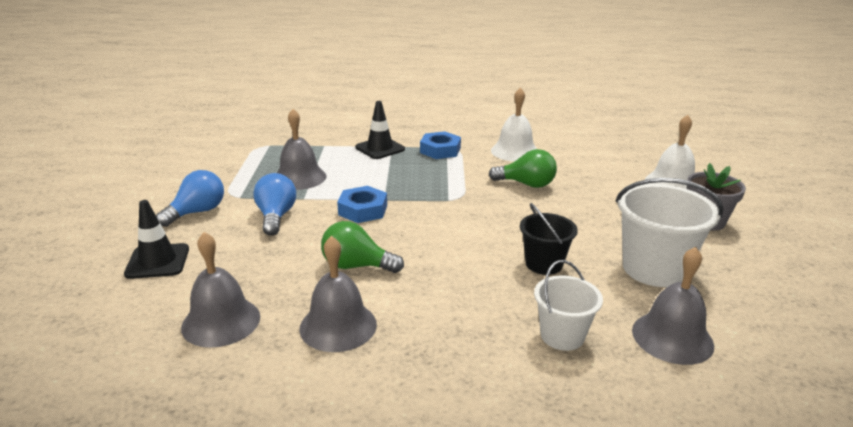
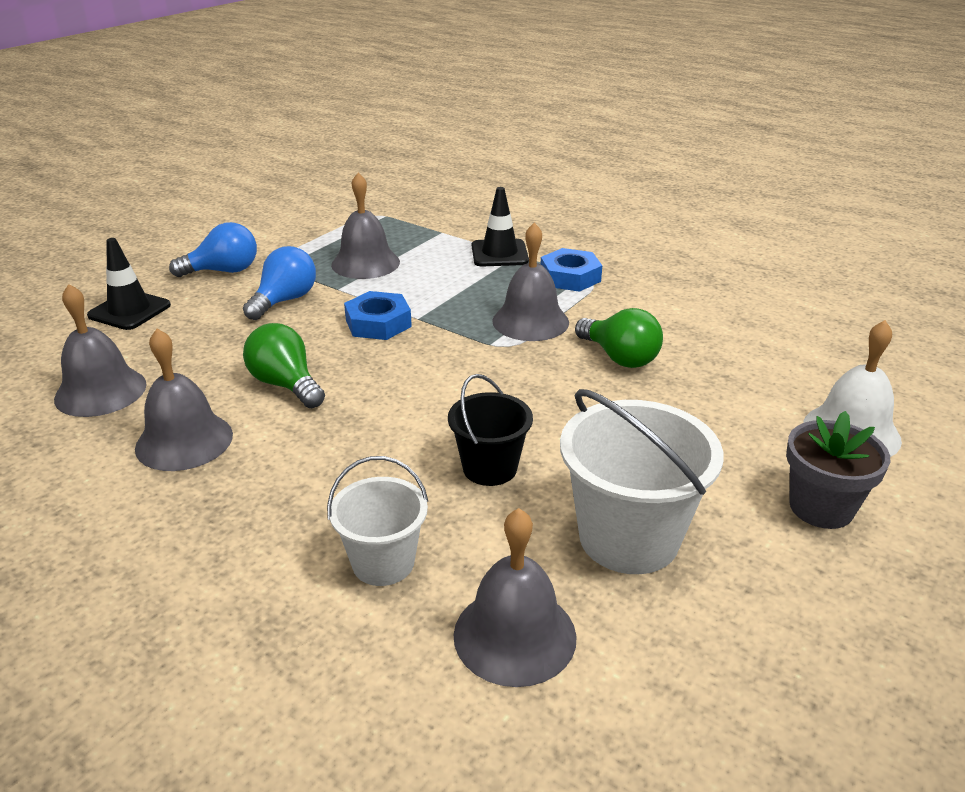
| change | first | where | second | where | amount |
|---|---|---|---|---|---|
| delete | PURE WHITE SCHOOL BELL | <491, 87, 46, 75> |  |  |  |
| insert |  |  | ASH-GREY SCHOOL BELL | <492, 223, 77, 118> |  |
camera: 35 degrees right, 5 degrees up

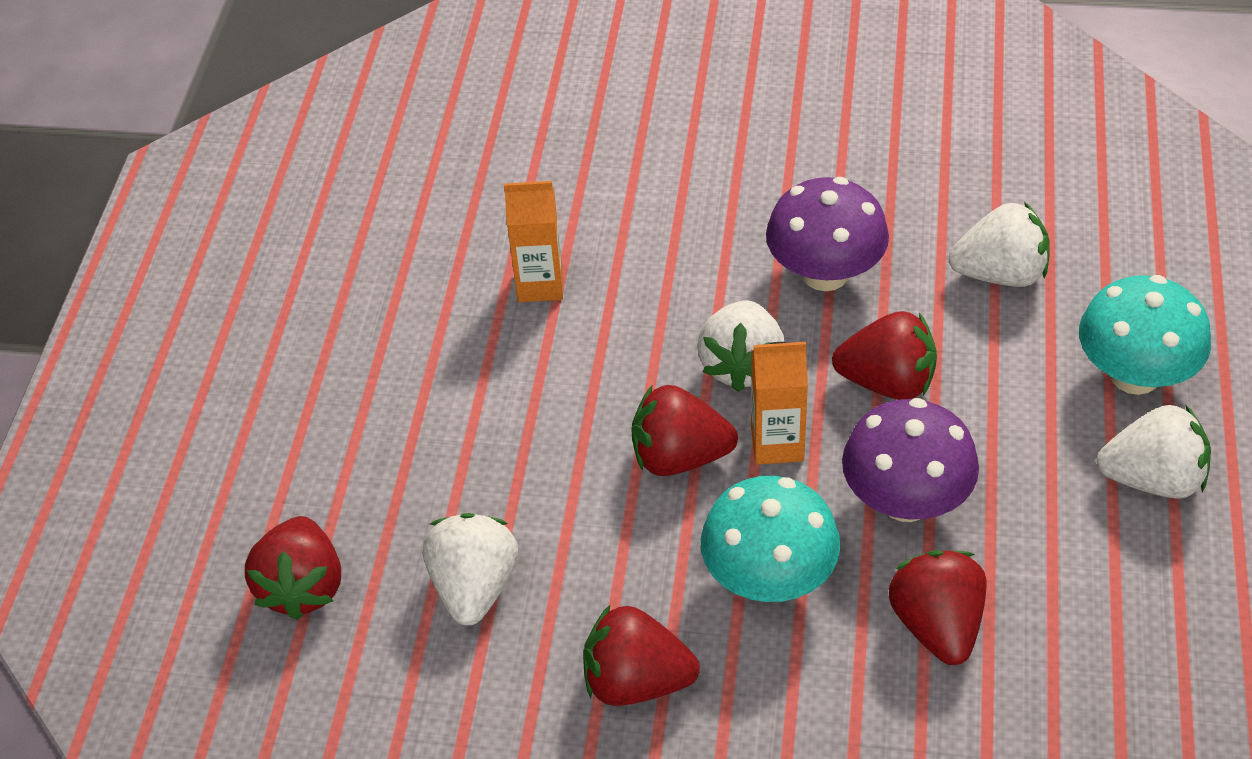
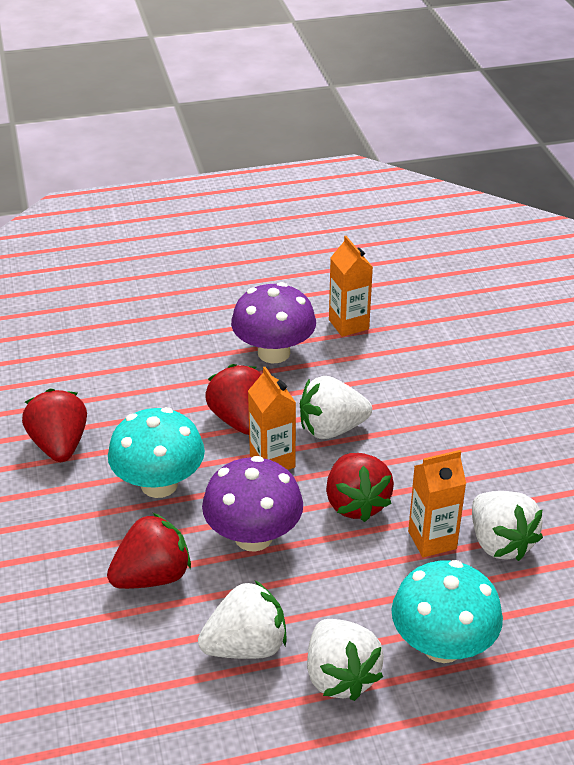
| change | first | where | second | where | amount |
|---|---|---|---|---|---|
| delete | SCARLET STRAWBERRY | <245, 516, 96, 104> |  |  |  |
| insert |  |  | BRIGHT ORANGE CARTON | <408, 450, 58, 107> |  |
| move | PURE WHITE STRAWBERRY | <423, 513, 95, 113> |  | <198, 580, 89, 79> |  |
| move | VIOLET MUSHROOM | <766, 177, 123, 114> |  | <231, 282, 85, 82> |  |
camera: 65 degrees right, 10 degrees down

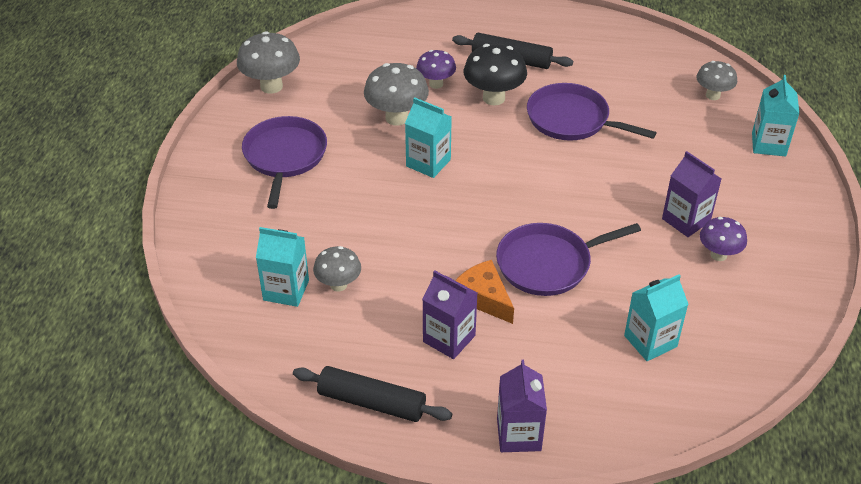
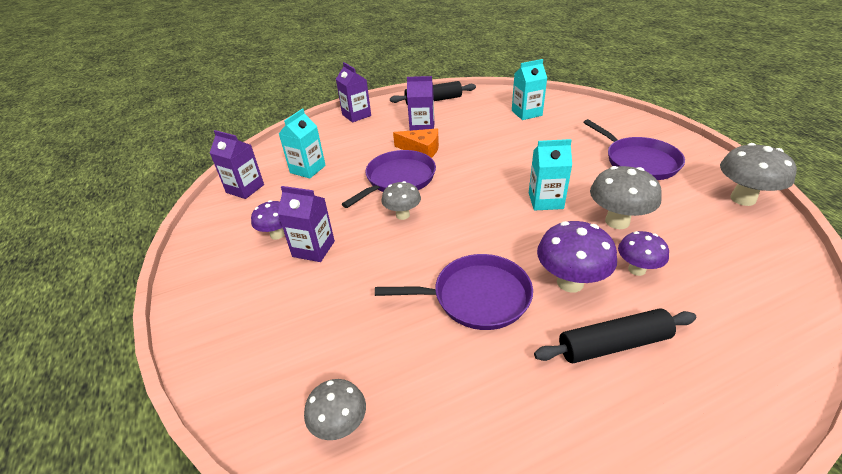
| change | first | where | second | where | amount |
|---|---|---|---|---|---|
| delete | TEAL CARTON | <752, 75, 48, 81> |  |  |  |
| insert |  |  | VIOLET CARTON | <210, 130, 54, 69> |  |
| move | ASH-GREY MUSHROOM | <313, 246, 48, 46> |  | <381, 181, 40, 39> |  |
| recolor | BLACK MUSHROOM | <464, 44, 63, 62> | VIOLET MUSHROOM | <537, 221, 80, 72> |  |
camera: 150 degrees right, 5 degrees down

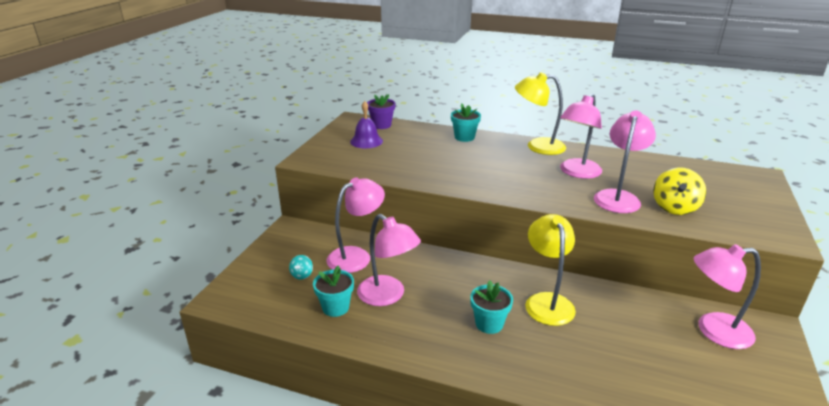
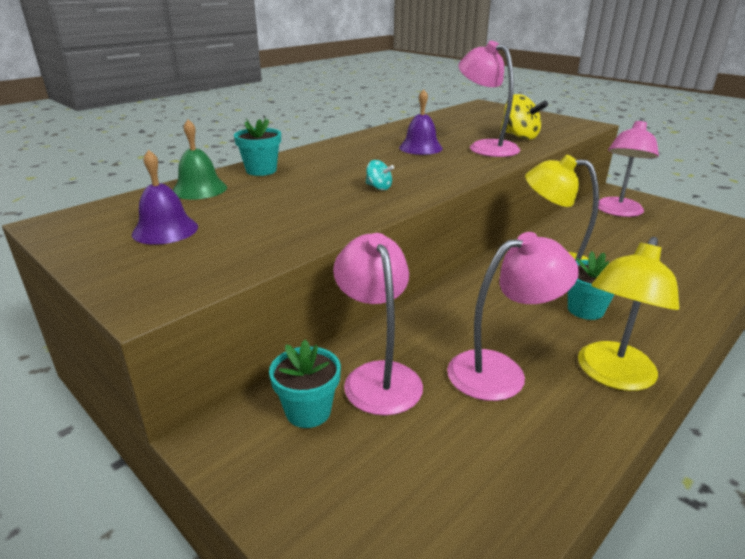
| change | first | where | second | where | amount |
|---|---|---|---|---|---|
| delete | VIOLET PLANT POT | <367, 94, 29, 35> |  |  |  |
| insert |  |  | LEAF-GREEN SCHOOL BELL | <173, 119, 54, 81> |  |
| move | TEAL WHIRLIGIG | <289, 255, 24, 25> |  | <366, 160, 28, 30> |  |
| move | TEAL PLANT POT | <313, 266, 41, 51> |  | <269, 340, 72, 88> |  |
| move | YELLOW LAMP | <515, 72, 51, 83> |  | <578, 237, 102, 154> |  |
| replace | ROSE-PINK LAMP | <560, 93, 42, 86> | VIOLET SCHOOL BELL | <399, 89, 44, 66> |  |
camera: 65 degrees left, 0 degrees up

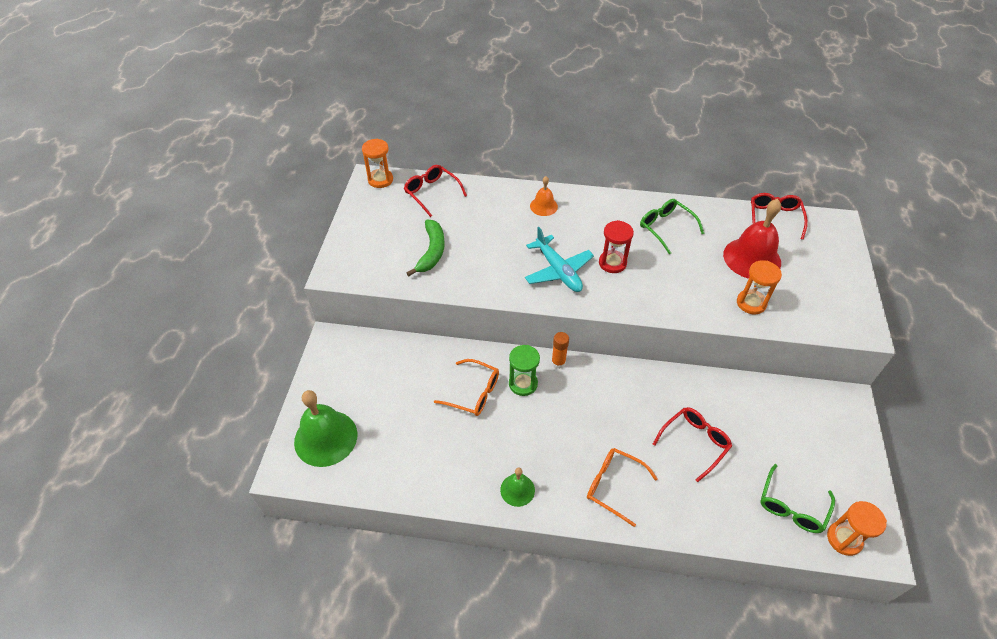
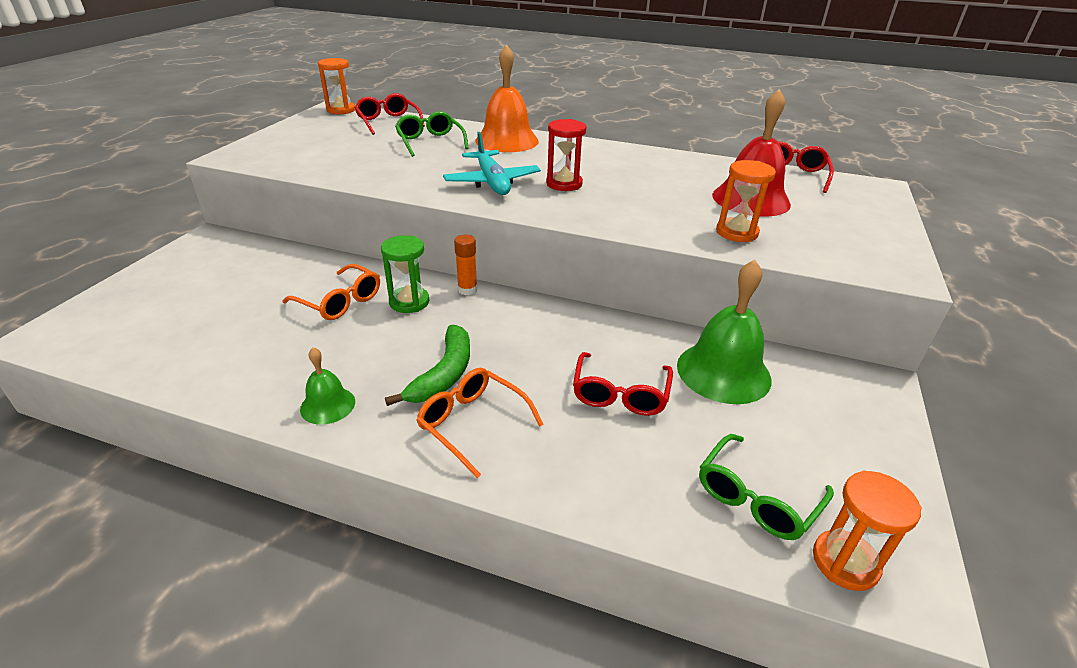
| change | first | where | second | where | amount |
|---|---|---|---|---|---|
| move | LEAF-GREEN SCHOOL BELL | <294, 390, 63, 77> |  | <677, 260, 94, 144> |  |
| move | LEAF-GREEN TOY BANANA | <407, 220, 38, 56> |  | <385, 325, 85, 81> |  |
| move | LEAF-GREEN SPECTACLES | <640, 199, 65, 55> |  | <395, 111, 74, 46> |  |
| rotate | SCARLET SPECTACLES | <653, 407, 79, 75> |  | <573, 352, 100, 64> | 135 degrees clockwise |
| resize | BRIGHT ORANGE SCHOOL BELL | <530, 176, 28, 40> |  | <475, 44, 64, 108> | x1.90 |
camera: 10 degrees right, 15 degrees down

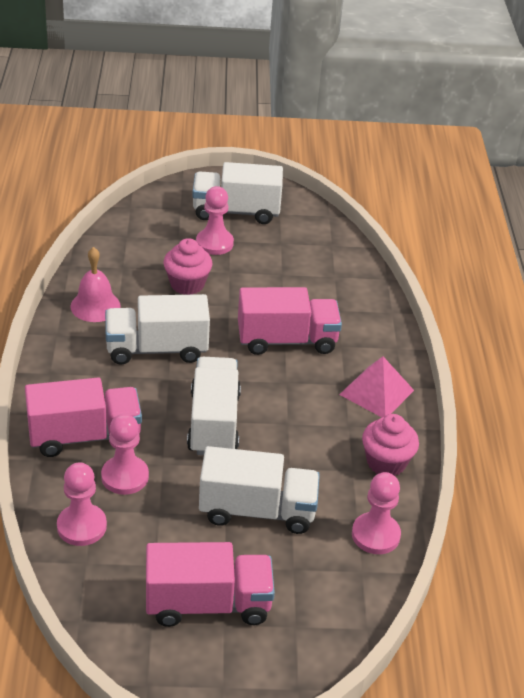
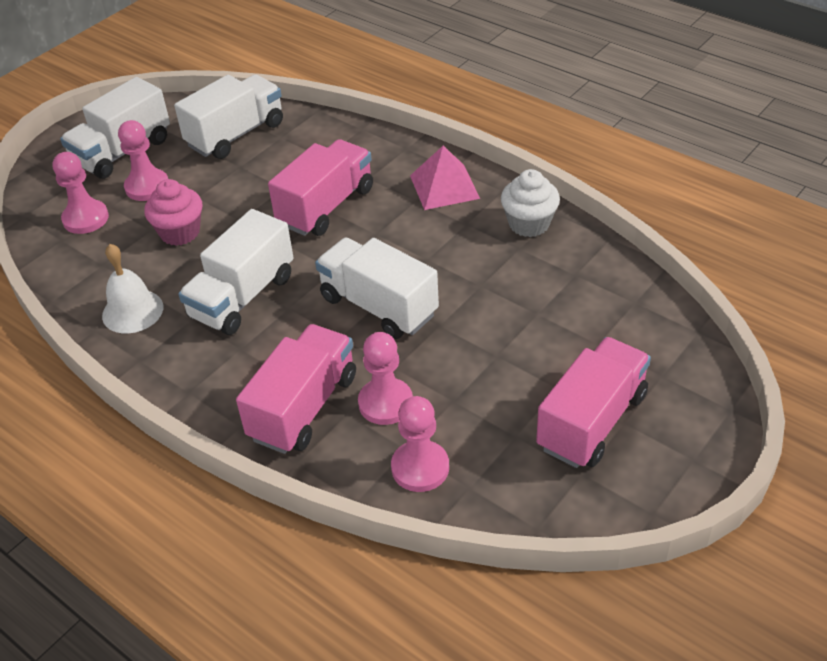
| change | first | where | second | where | amount |
|---|---|---|---|---|---|
| move | PURE WHITE TOY TRUCK | <199, 446, 121, 88> |  | <174, 74, 109, 85> |  |
| move | ROSE-PINK GAME PAWN | <352, 472, 49, 82> |  | <53, 152, 56, 82> |  |
| recolor | ROSE-PINK SCHOOL BELL | <71, 247, 50, 75> | PURE WHITE SCHOOL BELL | <102, 244, 61, 89> |  |
| recolor | ROSE-PINK MUFFIN | <362, 414, 57, 62> | PURE WHITE MUFFIN | <501, 169, 59, 68> |  |
camera: 45 degrees left, 5 degrees up

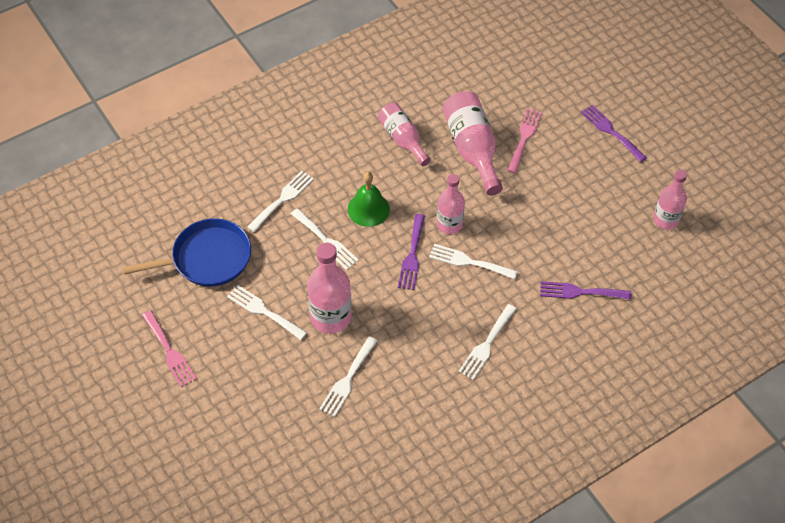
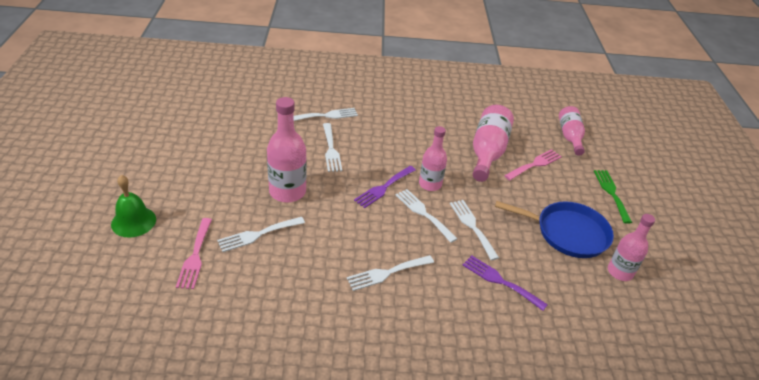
| change | first | where | second | where | amount |
|---|---|---|---|---|---|
| move | BLUE FRYING PAN | <123, 218, 128, 68> |  | <495, 201, 119, 57> |  |
| move | ROSE-PINK FORK | <142, 310, 55, 77> |  | <176, 218, 36, 71> |  |
| move | PURE WHITE FORK | <227, 285, 80, 55> |  | <450, 200, 49, 60> |  |
| move | LEAF-GREEN SCHOOL BELL | <348, 172, 42, 55> |  | <111, 175, 45, 62> |  |
| move | ROSE-PINK DRINK BOTTLE | <378, 103, 53, 63> |  | <559, 106, 26, 50> |  |
| recolor | VIOLET FORK | <581, 105, 66, 57> | LEAF-GREEN FORK | <594, 170, 38, 54> |  |
camera: 30 degrees right, 15 degrees down

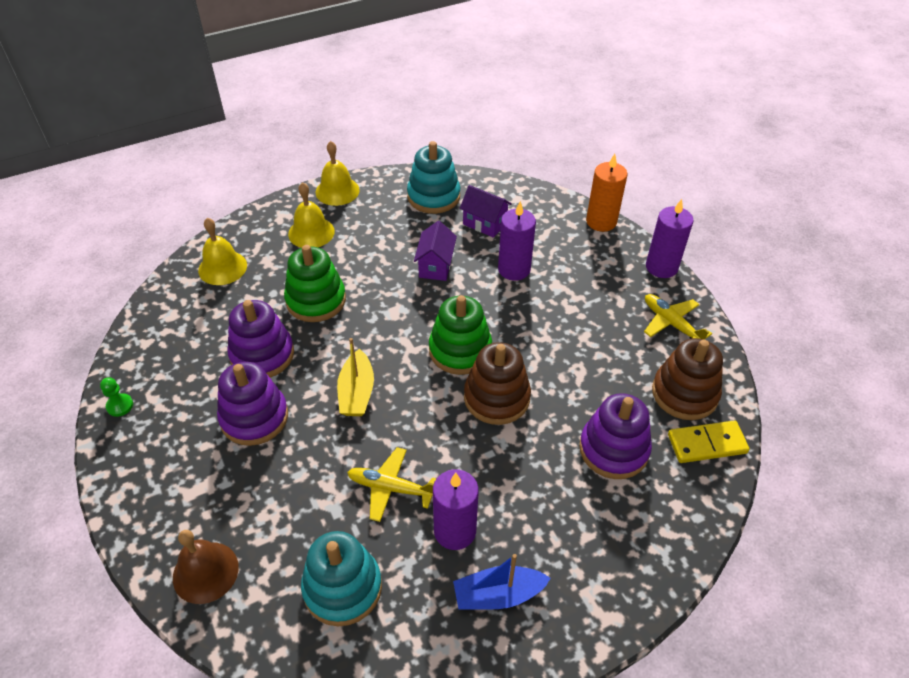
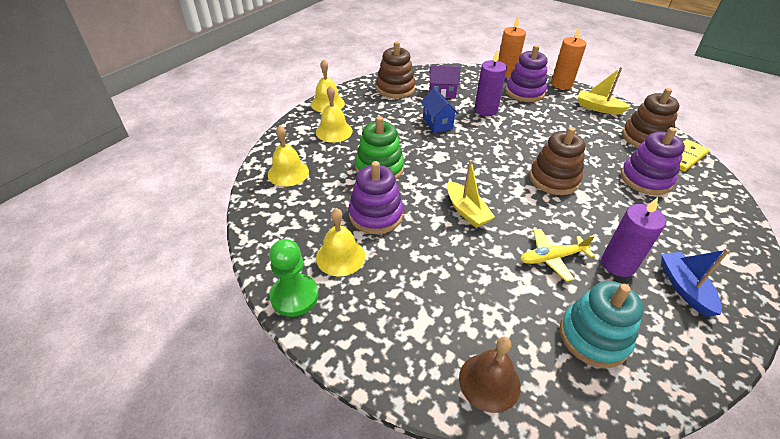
| change | first | where | second | where | amount |
|---|---|---|---|---|---|
| delete | LEAF-GREEN RING STACKER | <429, 295, 63, 80> |  |  |  |
| insert |  |  | YELLOW SCHOOL BELL | <316, 208, 49, 68> |  |
| move | VIOLET RING STACKER | <217, 362, 71, 84> |  | <506, 45, 42, 57> |  |
| replace | YELLOW PLANE | <644, 294, 68, 46> | YELLOW SAILBOAT | <578, 67, 53, 48> |  |
| recolor | TEAL RING STACKER | <407, 141, 53, 73> | RUSSET RING STACKER | <376, 41, 39, 57> |  |
| recolor | VIOLET HOUSE | <414, 221, 43, 60> | BLUE HOUSE | <421, 88, 38, 45> |  |
| recolor | VIOLET CANDLE | <646, 199, 48, 79> | BRIGHT ORANGE CANDLE | <551, 26, 36, 63> |  |
| rotate | BLUE SAILBOAT | <453, 554, 98, 56> |  | <661, 249, 69, 68> | 120 degrees clockwise |
| resize | LEAF-GREEN GAME PAWN | <100, 377, 33, 40> |  | <269, 239, 49, 78> | x1.93 |
camera: 30 degrees left, 5 degrees down

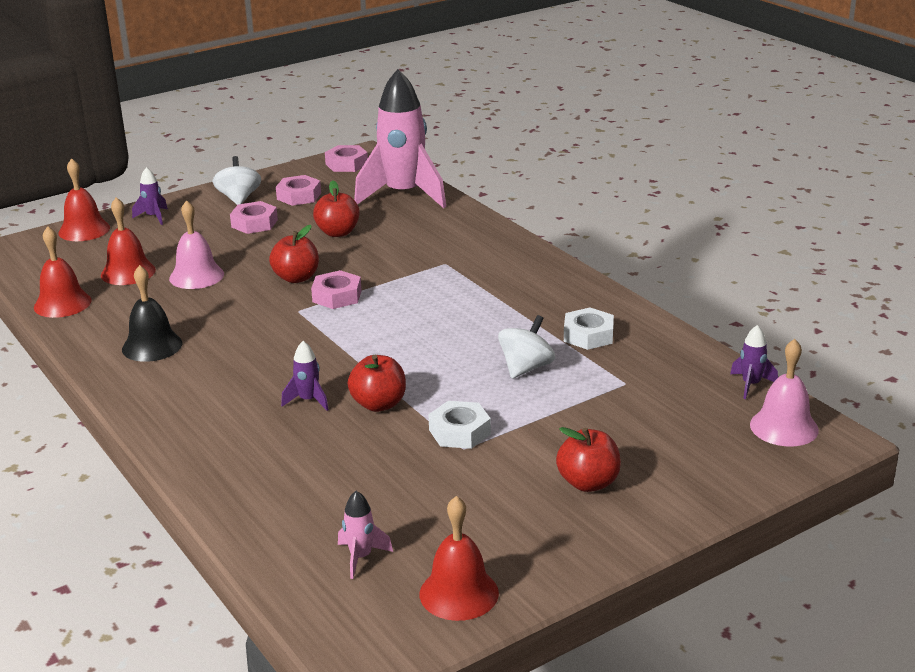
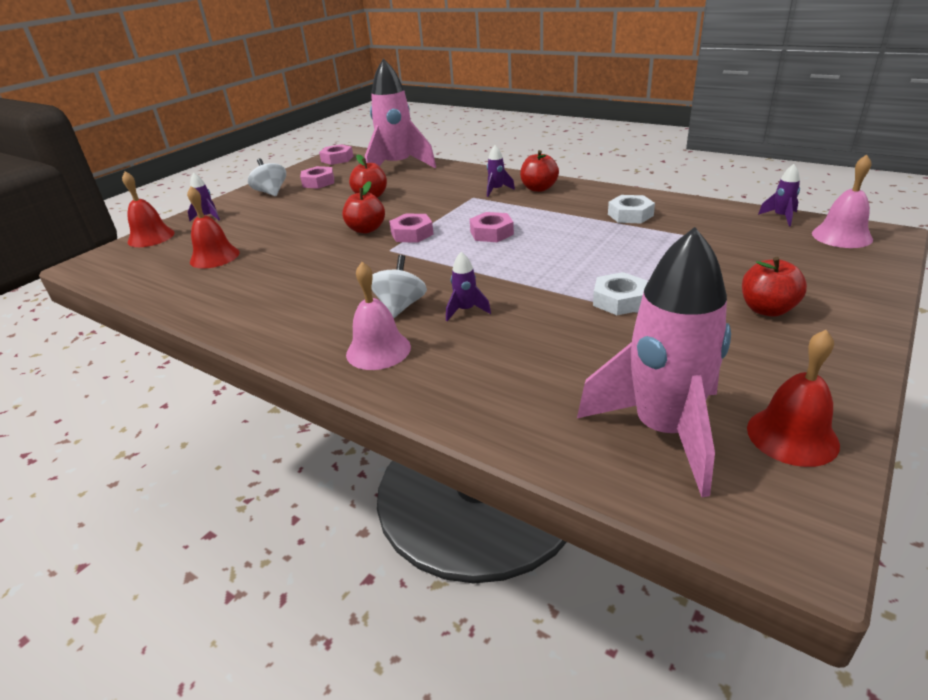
| change | first | where | second | where | amount |
|---|---|---|---|---|---|
| delete | SCARLET SCHOOL BELL | <34, 226, 57, 92> |  |  |  |
| delete | BLACK SCHOOL BELL | <122, 265, 60, 97> |  |  |  |
| insert |  |  | VIOLET TOY ROCKET | <487, 145, 28, 52> |  |
| move | ROSE-PINK SCHOOL BELL | <169, 200, 55, 89> |  | <346, 262, 65, 108> |  |
| move | ROSE-PINK HEX NUT | <230, 201, 48, 33> |  | <470, 212, 44, 30> |  |
| move | SCARLET APPLE | <348, 355, 58, 57> |  | <520, 150, 39, 42> |  |
| move | PURE WHITE WHIRLIGIG | <498, 315, 57, 64> |  | <371, 255, 56, 63> |  |
| resize | ROSE-PINK TOY ROCKET | <338, 491, 55, 88> |  | <577, 227, 154, 270> | x2.49 |
camera: 20 degrees left, 5 degrees up

